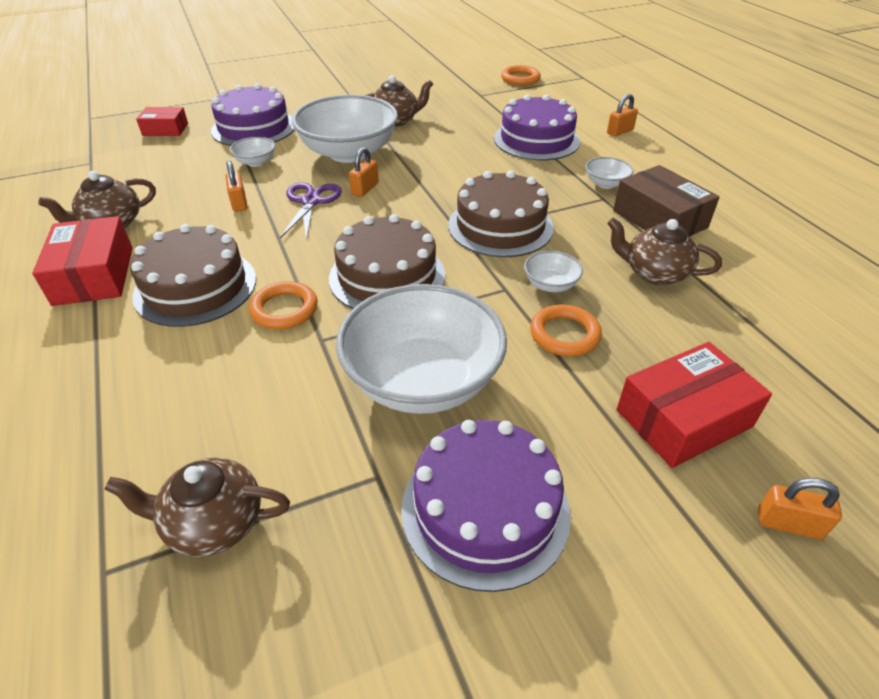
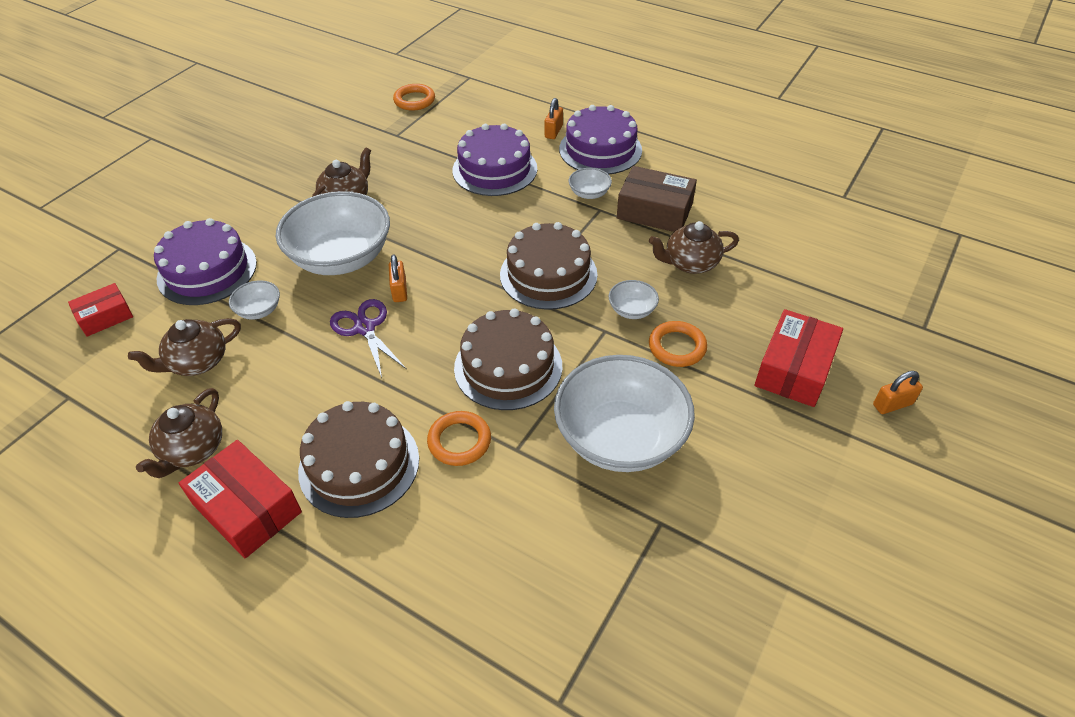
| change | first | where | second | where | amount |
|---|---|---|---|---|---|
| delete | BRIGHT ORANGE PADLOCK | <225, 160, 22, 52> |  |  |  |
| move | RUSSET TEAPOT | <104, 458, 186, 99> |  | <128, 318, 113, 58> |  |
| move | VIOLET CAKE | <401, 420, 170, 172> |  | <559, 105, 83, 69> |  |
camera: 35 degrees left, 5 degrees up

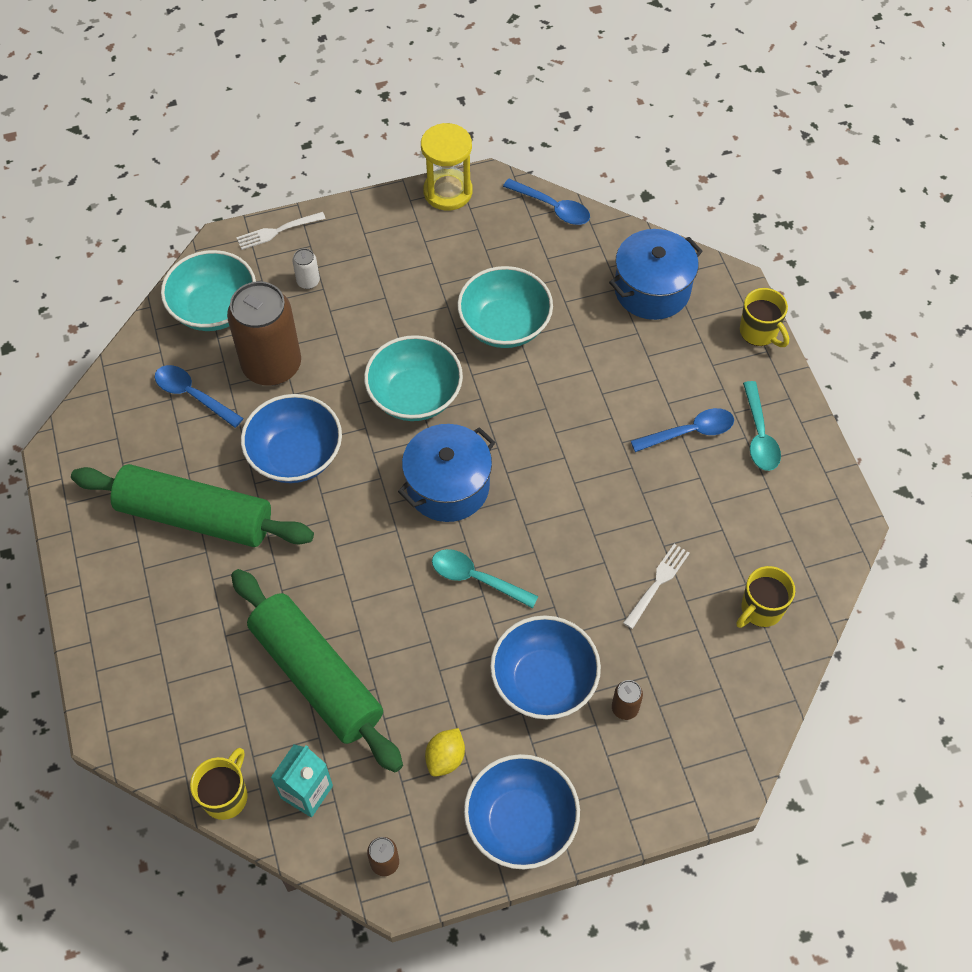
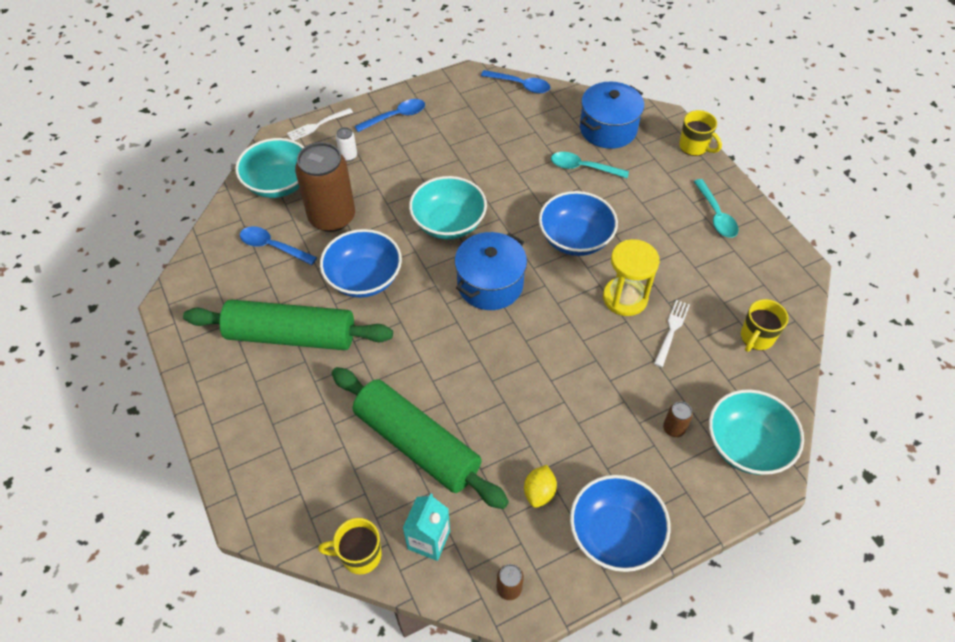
| change | first | where | second | where | amount |
|---|---|---|---|---|---|
| move | YELLOW SANDGLASS | <421, 123, 52, 88> |  | <603, 239, 57, 77> |  |
| move | TEAL SPOON | <432, 549, 107, 59> |  | <551, 152, 78, 26> |  |
| move | TEAL SERVING BOWL | <457, 266, 96, 82> |  | <709, 389, 95, 86> |  |
| move | BLUE SERVING BOWL | <490, 615, 111, 105> |  | <539, 191, 79, 65> |  |
| move | BLUE SPOON | <631, 408, 103, 44> |  | <355, 99, 70, 33> |  |
| rotate | YELLOW COFFEE MUG | <190, 748, 58, 72> |  | <318, 518, 64, 56> | 105 degrees counterclockwise |
camera: 10 degrees left, 5 degrees down

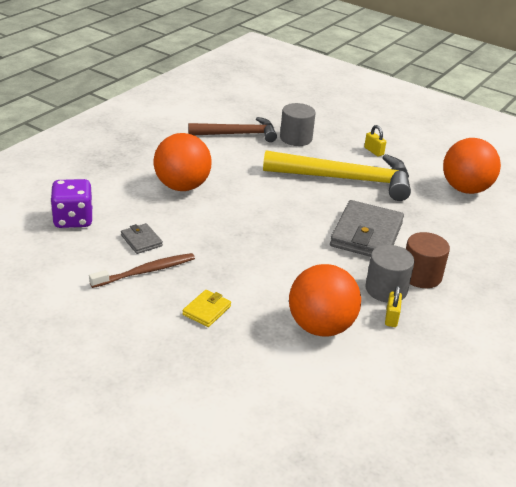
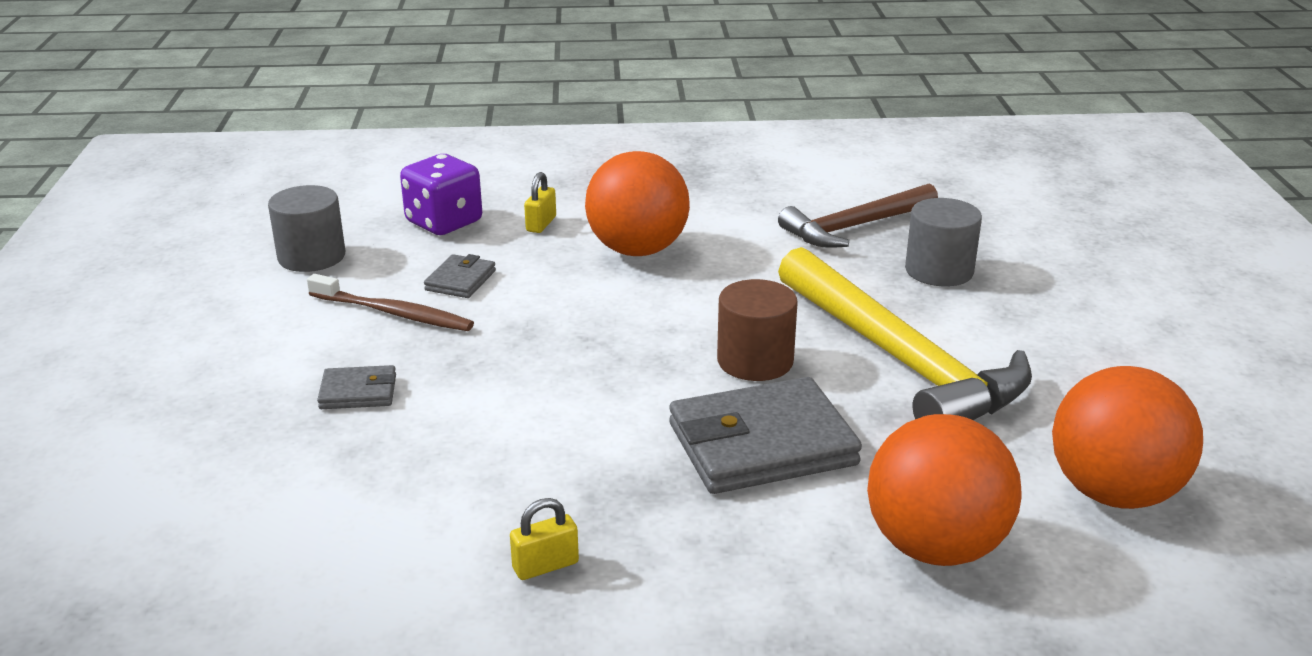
| change | first | where | second | where | amount |
|---|---|---|---|---|---|
| move | BRIGHT ORANGE BALL | <289, 264, 72, 73> |  | <867, 414, 155, 152> |  |
| move | YELLOW PADLOCK | <364, 125, 22, 32> |  | <524, 172, 32, 61> |  |
| move | ASH-GREY CYLINDER SHAPE | <365, 245, 49, 58> |  | <268, 185, 77, 87> |  |
| move | RUSSET CYLINDER SHAPE | <406, 232, 44, 56> |  | <717, 279, 81, 102> |  |
| recolor | YELLOW WALLET | <182, 290, 49, 37> | ASH-GREY WALLET | <317, 365, 79, 44> |  |
| rotate | RUSSET CARPENTER'S HAMMER | <188, 117, 89, 25> |  | <778, 184, 160, 64> | 105 degrees clockwise |
camera: 55 degrees right, 5 degrees down

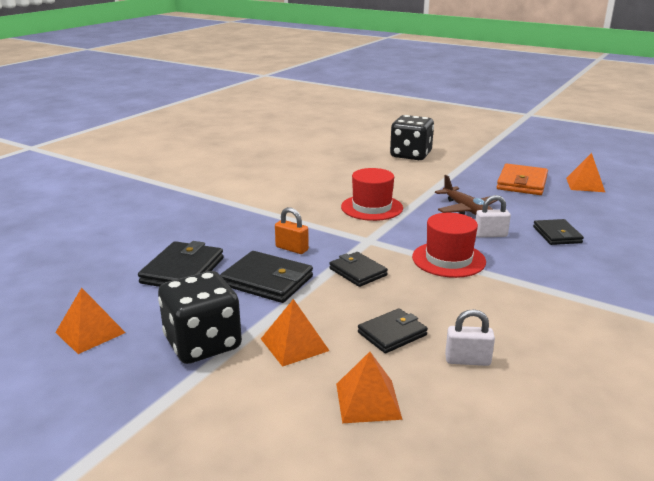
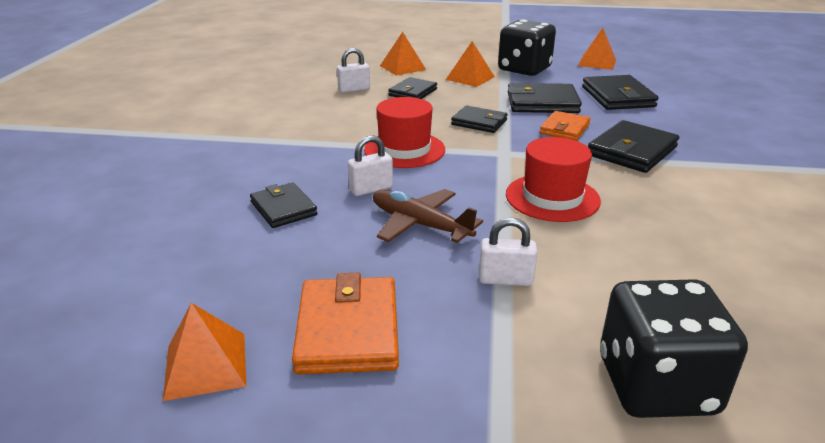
| change | first | where | second | where | amount |
|---|---|---|---|---|---|
| insert |  |  | PURE WHITE PADLOCK | <479, 217, 58, 69> |  |
| insert |  |  | BLACK WALLET | <588, 120, 91, 53> |  |
| replace | BRIGHT ORANGE PADLOCK | <275, 207, 34, 47> | BRIGHT ORANGE WALLET | <540, 111, 51, 30> |  |
camera: 155 degrees right, 5 degrees up

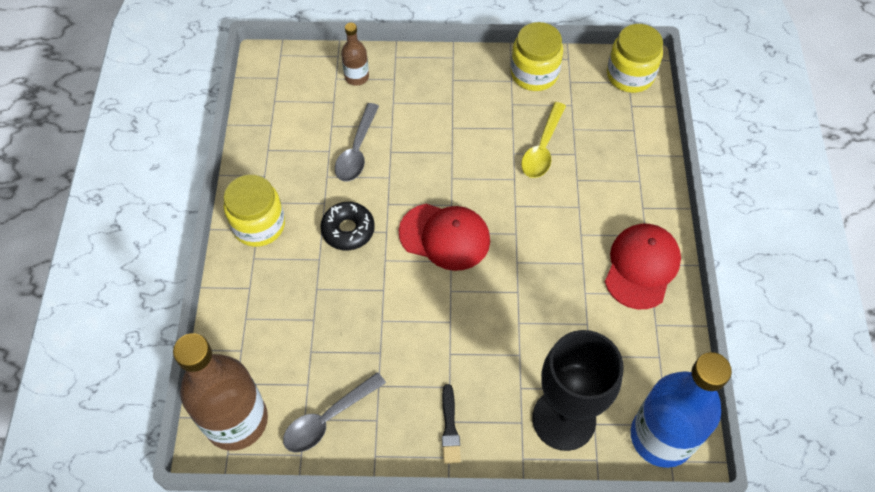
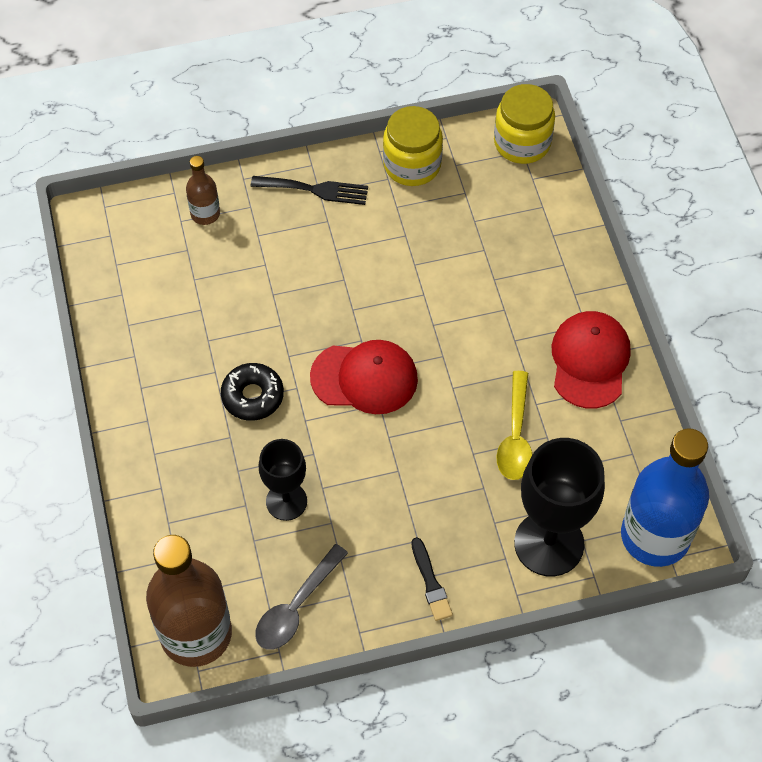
| change | first | where | second | where | amount |
|---|---|---|---|---|---|
| delete | YELLOW JAR | <224, 174, 61, 73> |  |  |  |
| delete | ASH-GREY SPOON | <335, 103, 44, 78> |  |  |  |
| insert |  |  | BLACK FORK | <251, 176, 117, 29> |  |
| insert |  |  | BLACK GOBLET | <258, 439, 49, 82> |  |
| move | YELLOW SPOON | <521, 102, 45, 76> |  | <497, 371, 35, 109> |  |
camera: 15 degrees left, 0 degrees up

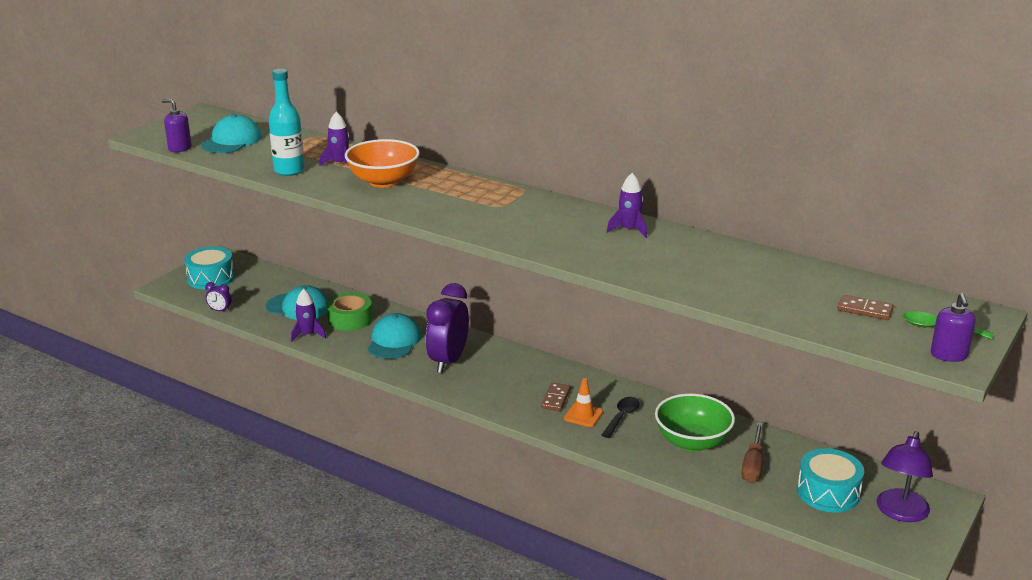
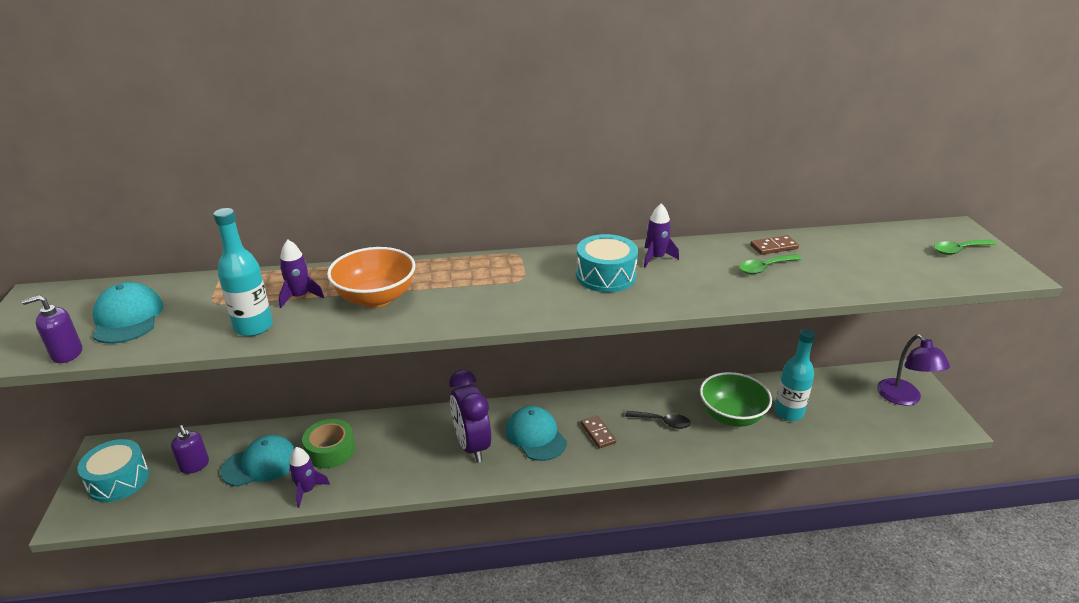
| change | first | where | second | where | amount |
|---|---|---|---|---|---|
| delete | VIOLET BEDSIDE CLOCK | <205, 282, 27, 30> |  |  |  |
| delete | BRIGHT ORANGE SAFETY CONE | <564, 378, 39, 49> |  |  |  |
| insert |  |  | LEAF-GREEN SPOON | <739, 254, 63, 20> |  |
| move | TEAL PEAKED CAP | <368, 313, 53, 46> |  | <506, 406, 61, 55> |  |
| move | TEAL TOY DRUM | <797, 448, 67, 64> |  | <576, 234, 62, 58> |  |
| move | RUSSET DOMINO | <837, 295, 57, 25> |  | <750, 235, 49, 20> |  |
| move | VIOLET SOAP PUMP | <931, 293, 44, 69> |  | <171, 425, 38, 49> |  |
| replace | RUSSET SCREWDRIVER | <742, 422, 21, 61> | TEAL DRINK BOTTLE | <774, 329, 41, 92> |  |
| rotate | BLACK SPOON | <602, 397, 38, 41> |  | <625, 411, 66, 18> | 120 degrees clockwise |
camera: 40 degrees left, 5 degrees up

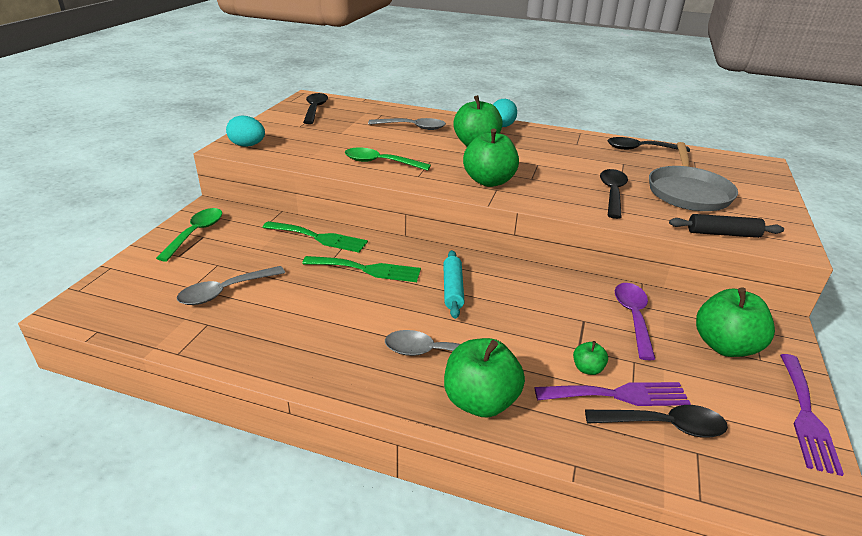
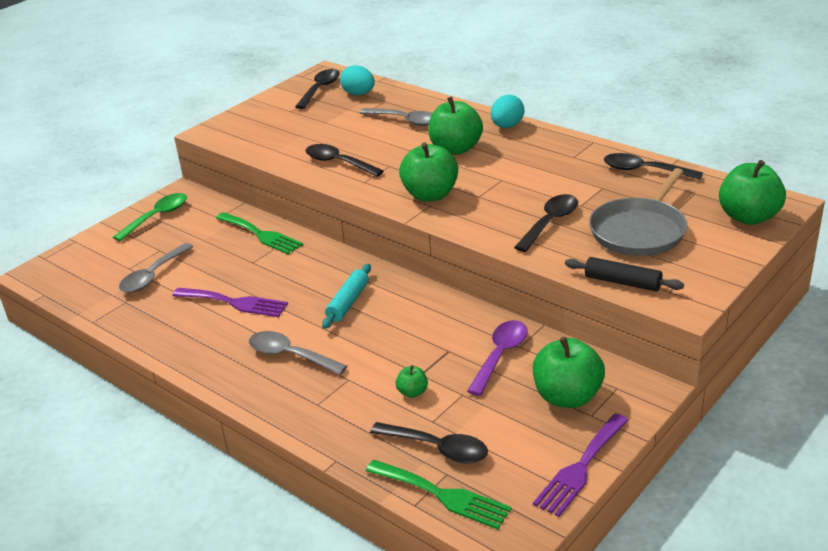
| change | first | where | second | where | amount |
|---|---|---|---|---|---|
| move | TEAL EGG SHAPE | <226, 115, 39, 32> |  | <340, 65, 35, 30> |  |
| move | LEAF-GREEN FORK | <302, 256, 119, 26> |  | <366, 460, 146, 70> |  |
| move | LEAF-GREEN APPLE | <444, 338, 81, 79> |  | <719, 160, 67, 65> |  |
| move | VIOLET FORK | <534, 382, 157, 24> |  | <172, 288, 116, 29> |  |
| recolor | LEAF-GREEN SPOON | <345, 148, 86, 23> | BLACK SPOON | <306, 144, 78, 33> |  |
| rotate | ASH-GREY SPOON | <177, 266, 108, 39> |  | <119, 243, 75, 50> | 45 degrees counterclockwise |
camera: 25 degrees right, 0 degrees up

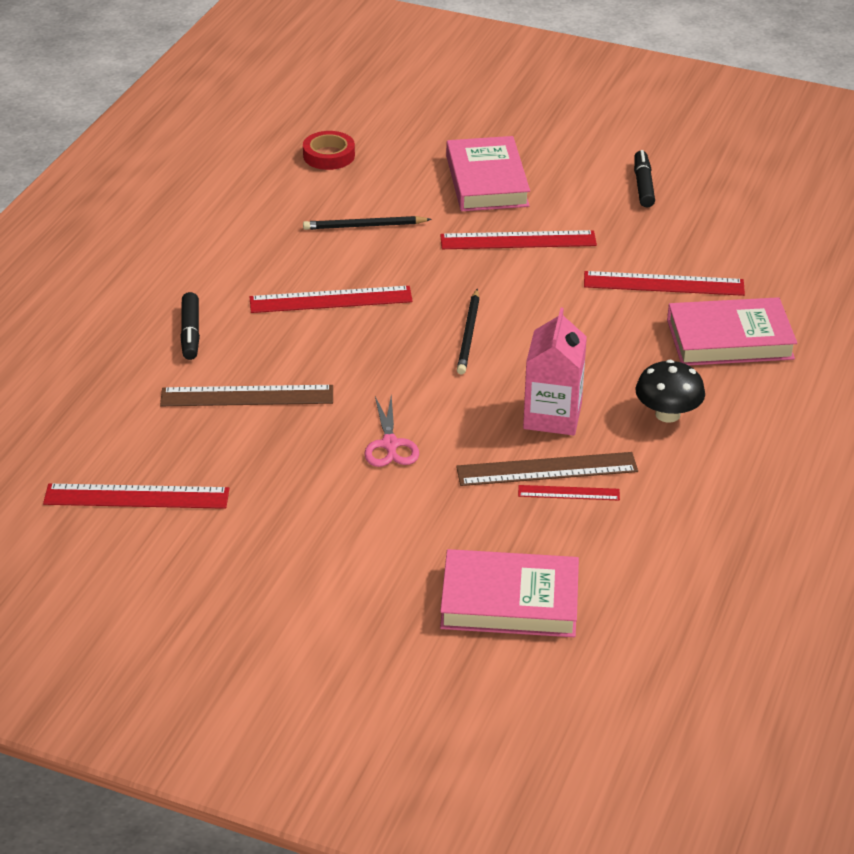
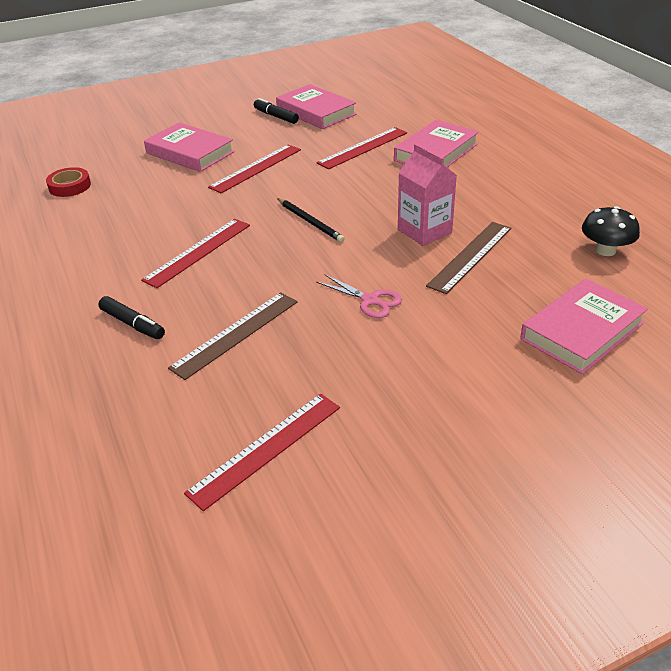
| change | first | where | second | where | amount |
|---|---|---|---|---|---|
| delete | BLACK LEAD PENCIL | <303, 216, 129, 14> |  |  |  |
| delete | SCARLET MEASURING STICK | <518, 485, 102, 16> |  |  |  |
| insert |  |  | ROSE-PINK HARDBACK | <276, 84, 80, 45> |  |
| move | BLACK MUSHROOM | <635, 360, 70, 63> |  | <582, 206, 58, 50> |  |
camera: 45 degrees left, 0 degrees up

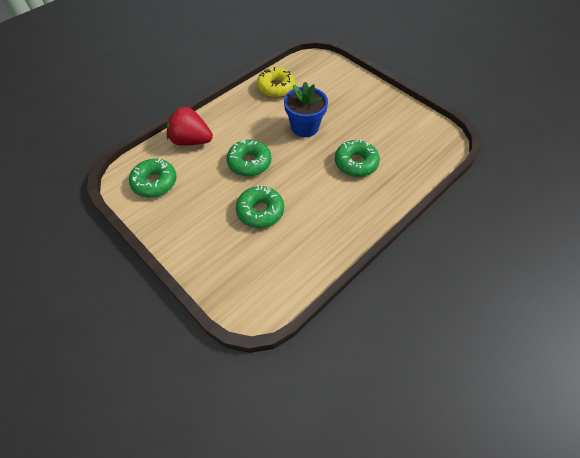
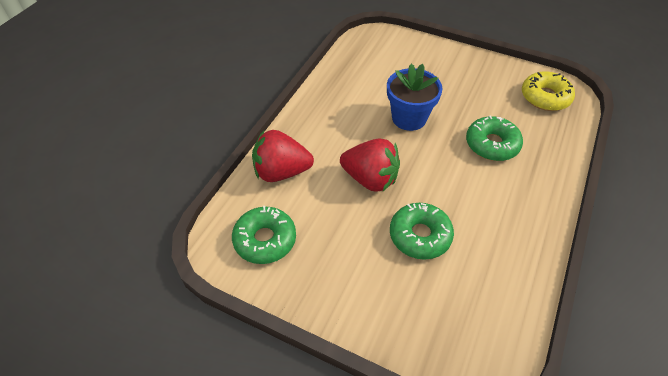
| change | first | where | second | where | amount |
|---|---|---|---|---|---|
| move | YELLOW DONUT | <257, 67, 38, 31> |  | <522, 72, 53, 39> |  |
| replace | LEAF-GREEN DONUT | <227, 140, 44, 37> | SCARLET STRAWBERRY | <340, 138, 60, 54> |  |
camera: 20 degrees left, 5 degrees down

